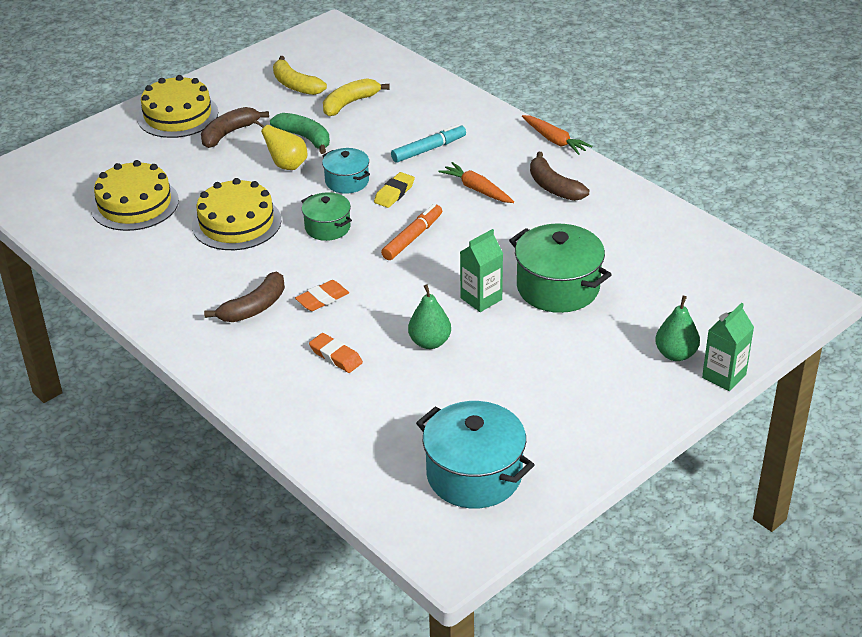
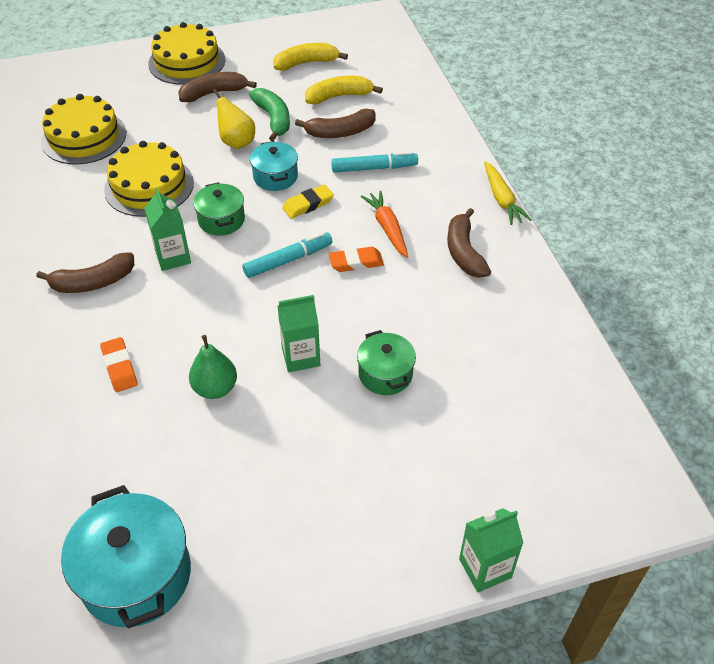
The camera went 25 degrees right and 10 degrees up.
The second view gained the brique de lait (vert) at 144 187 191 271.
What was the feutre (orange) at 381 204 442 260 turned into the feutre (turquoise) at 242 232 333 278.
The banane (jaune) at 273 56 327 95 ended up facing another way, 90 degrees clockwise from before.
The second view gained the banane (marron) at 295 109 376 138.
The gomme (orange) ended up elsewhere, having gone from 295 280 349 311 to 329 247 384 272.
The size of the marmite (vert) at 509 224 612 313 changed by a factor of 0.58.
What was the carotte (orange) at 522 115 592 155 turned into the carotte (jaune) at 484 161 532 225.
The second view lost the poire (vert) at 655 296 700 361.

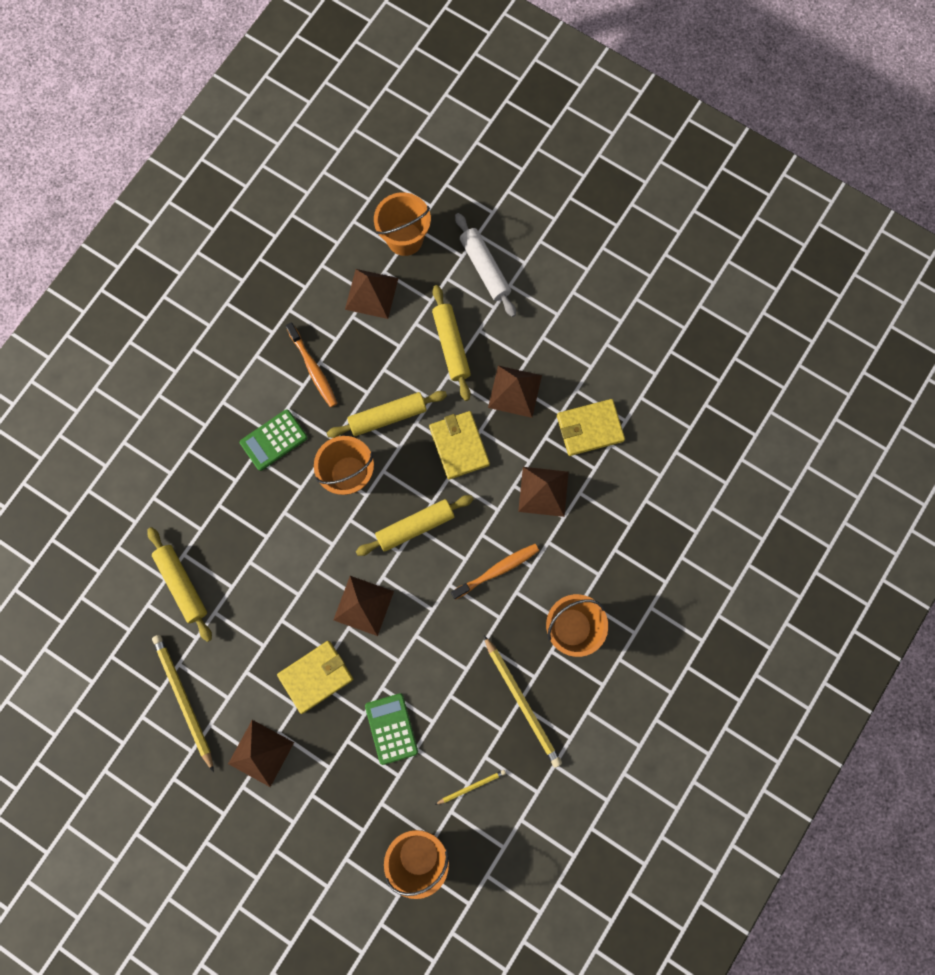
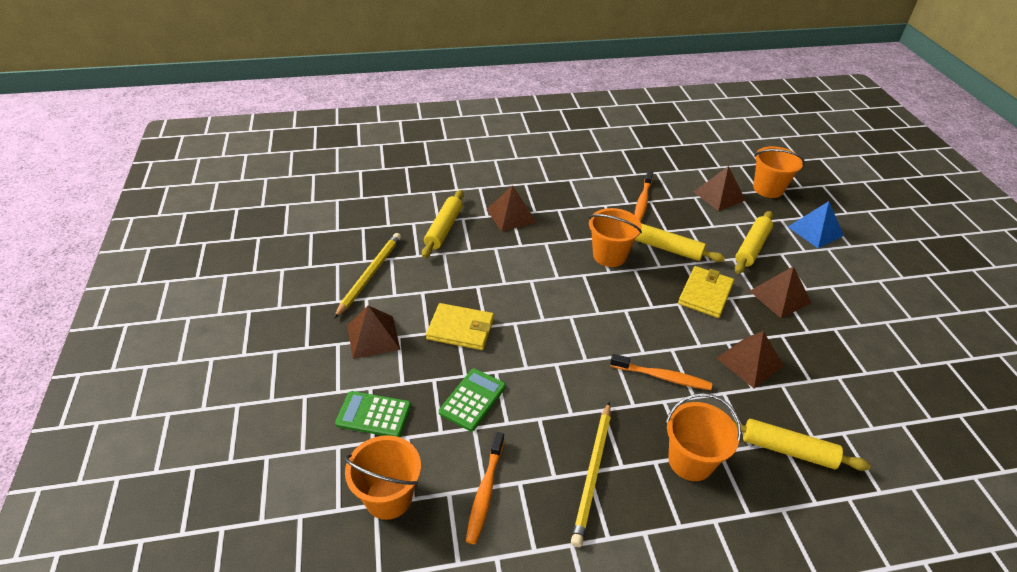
The camera went 45 degrees right and 35 degrees down.
The calculatrice (vert) ended up elsewhere, having gone from 240 409 308 471 to 335 391 411 437.
Where the crayon (jaune) stood at 435 770 506 805, the brosse à dents (orange) came to stand at 466 432 504 544.
The pyramide (marron) ended up elsewhere, having gone from 333 576 394 636 to 487 185 537 232.
The rouleau à pâtisserie (jaune) ended up elsewhere, having gone from 356 495 474 556 to 732 419 871 471.
Where the rouleau à pâtisserie (blanc) stood at 455 213 516 317, the pyramide (bleu) came to stand at 788 201 844 248.
The second view lost the portefeuille (jaune) at 557 399 625 456.

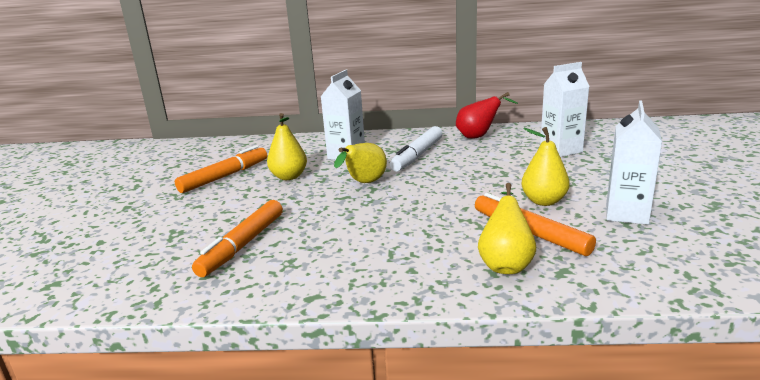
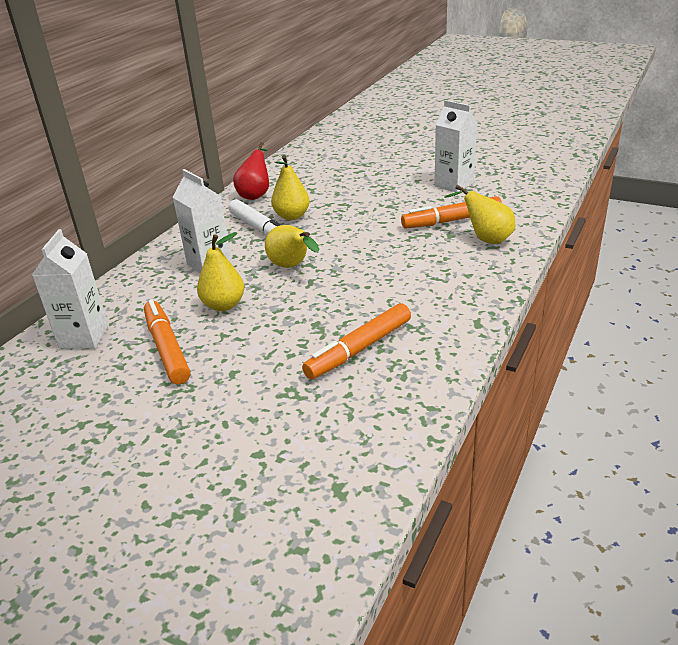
The camera went 65 degrees left and 10 degrees up.
The brique de lait (blanc) ended up elsewhere, having gone from 540 62 590 157 to 32 229 109 348.
The poire (jaune) ended up elsewhere, having gone from 521 127 570 206 to 271 155 310 220.
The feutre (orange) at 192 200 283 277 ended up facing another way, 90 degrees clockwise from before.

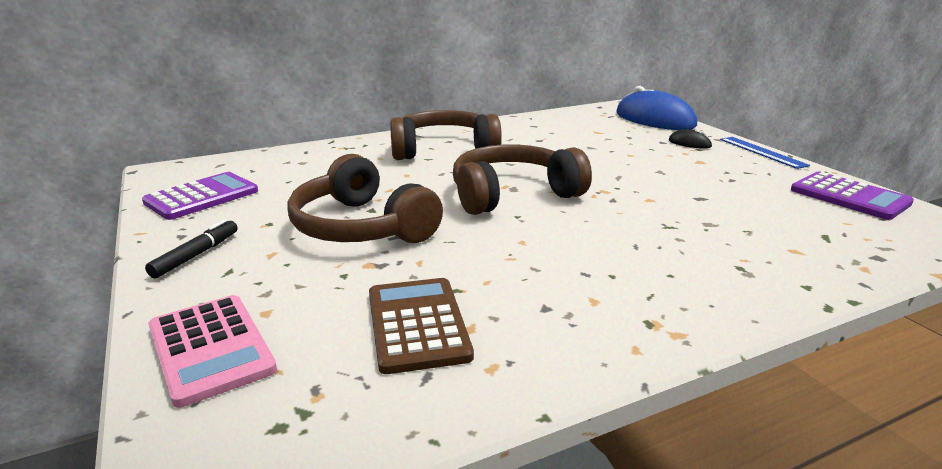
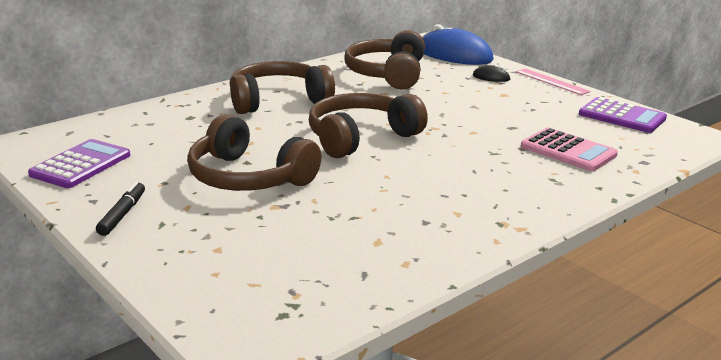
The camera went 15 degrees left and 0 degrees up.
The second view gained the casque audio (marron) at 344 30 425 89.
What was the règle (bleu) at 720 137 810 169 turned into the règle (rose) at 516 68 591 95.
The calculatrice (rose) ended up elsewhere, having gone from 148 295 277 408 to 521 128 618 171.
The second view lost the calculatrice (marron) at 369 278 474 374.

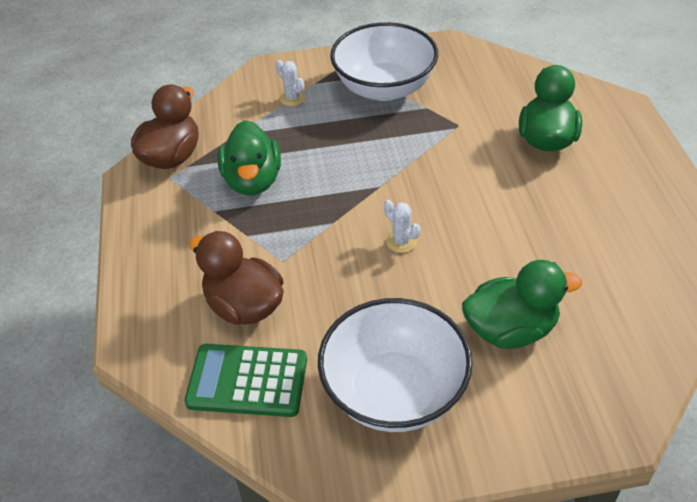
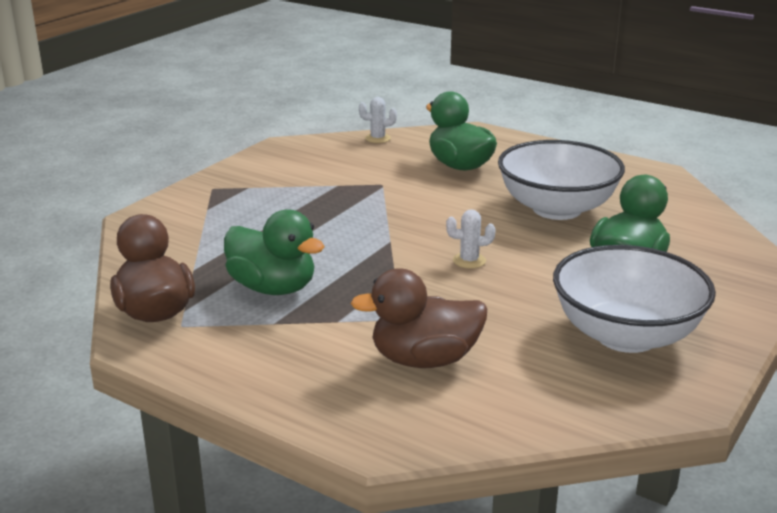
The camera went 50 degrees left and 20 degrees down.
The cactus (blanc) ended up elsewhere, having gone from 276 60 305 106 to 359 97 397 143.
The bol (blanc) ended up elsewhere, having gone from 330 22 438 101 to 498 140 625 220.
The second view lost the calculatrice (vert) at 184 344 307 417.

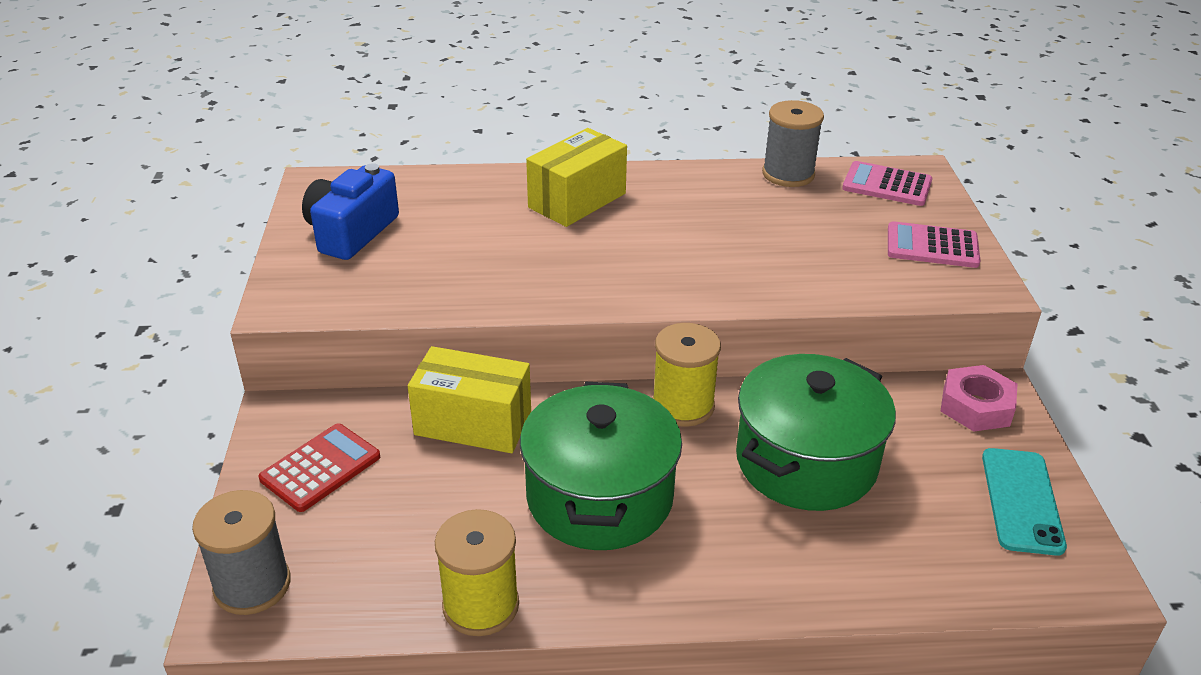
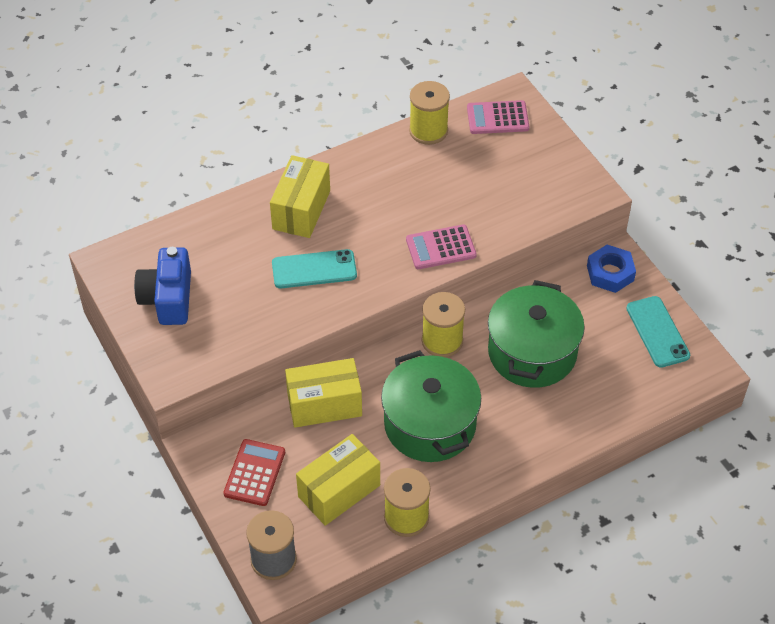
The camera went 25 degrees left and 15 degrees up.
The second view gained the téléphone (turquoise) at 272 249 357 288.
The second view gained the boîte (jaune) at 296 434 380 526.
The calculatrice (rose) ended up elsewhere, having gone from 888 221 981 268 to 406 225 477 269.
What was the bobine (gris) at 762 100 824 187 turned into the bobine (jaune) at 409 81 450 145.
What was the écrou (rose) at 941 365 1017 431 turned into the écrou (bleu) at 587 245 636 293.

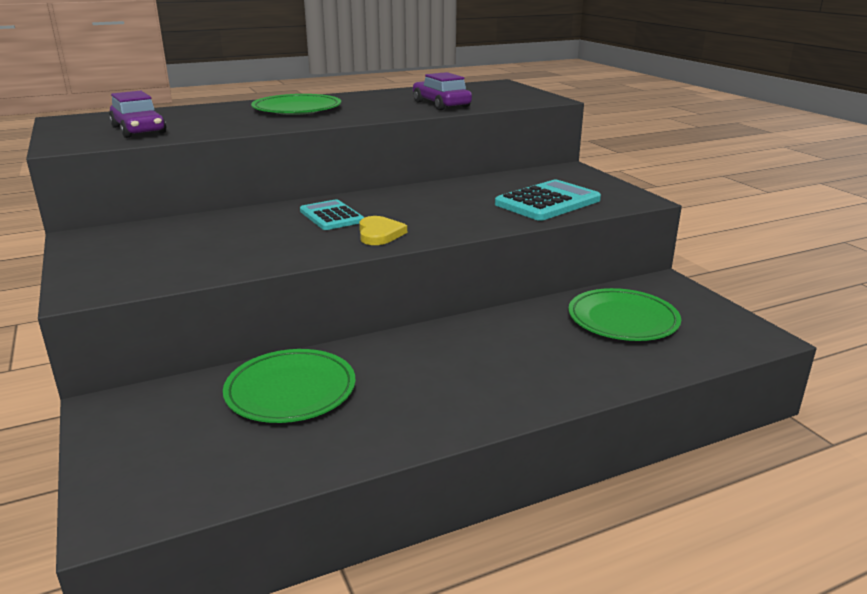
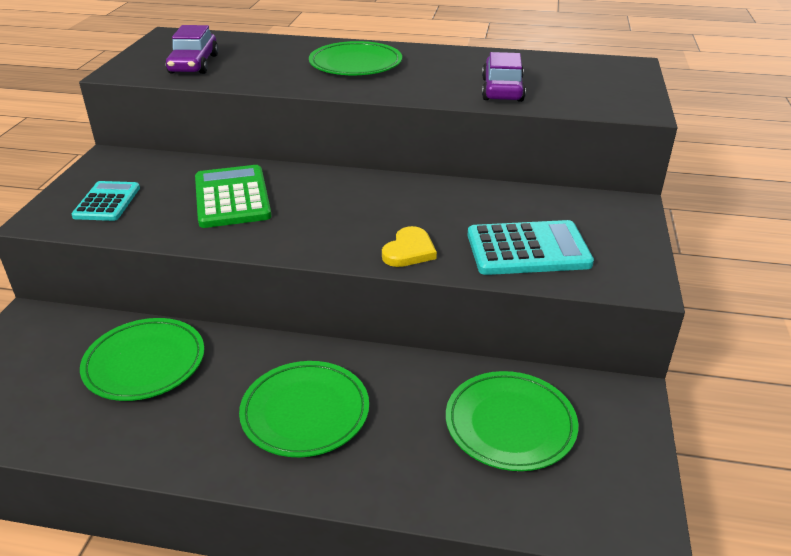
The camera went 35 degrees right and 10 degrees up.
The calculatrice (turquoise) ended up elsewhere, having gone from 300 199 364 230 to 71 181 140 221.
The second view gained the calculatrice (vert) at 195 165 271 228.
The second view gained the assiette (vert) at 239 361 369 457.
The cœur (jaune) ended up elsewhere, having gone from 359 216 407 245 to 382 226 437 267.

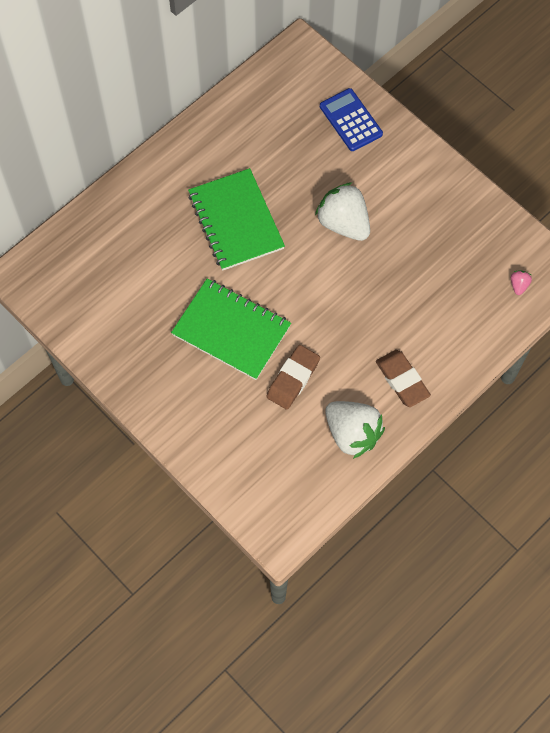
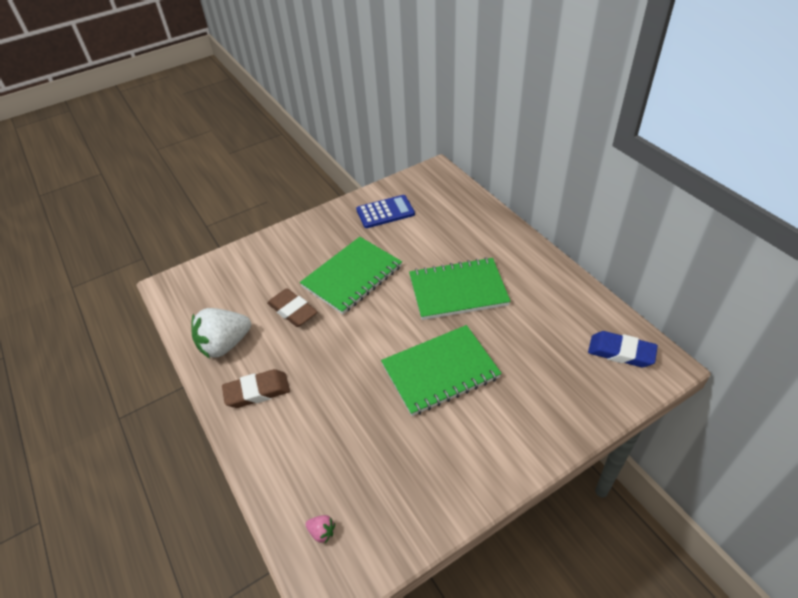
The camera went 105 degrees right and 20 degrees down.
The calculatrice (bleu) ended up elsewhere, having gone from 320 88 383 151 to 356 195 415 228.
Where the fraise (blanc) stood at 315 182 370 241, the carnet (vert) came to stand at 381 325 502 416.
The second view gained the gomme (bleu) at 588 331 658 367.

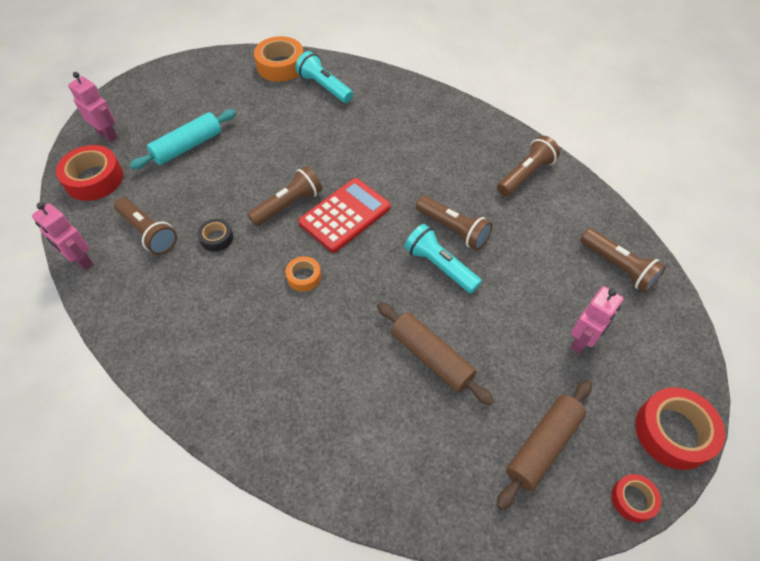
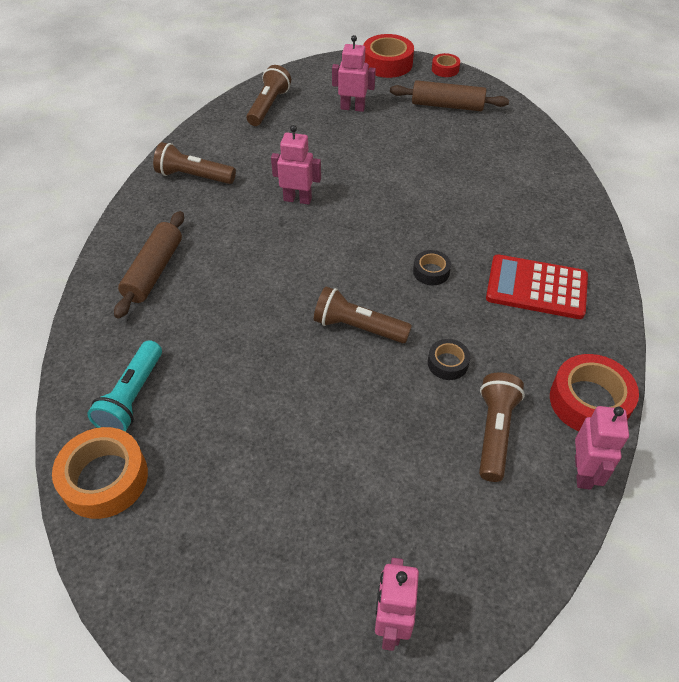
The camera went 120 degrees left and 5 degrees down.
The rouleau à pâtisserie (marron) ended up elsewhere, having gone from 377 302 494 406 to 114 211 184 319.
Where the lampe de poche (marron) stood at 416 195 493 250, the robot (rose) came to stand at 271 125 321 204.
What was the ruban adhésif (orange) at 285 256 321 292 turned into the ruban adhésif (noir) at 413 250 451 285.
The calculatrice (rouge) ended up elsewhere, having gone from 298 178 391 252 to 486 254 588 319.
The ruban adhésif (rouge) ended up elsewhere, having gone from 56 145 123 201 to 550 354 639 432.
The second view lost the rouleau à pâtisserie (turquoise) at 130 109 236 169.
The second view lost the lampe de poche (turquoise) at 405 224 482 294.

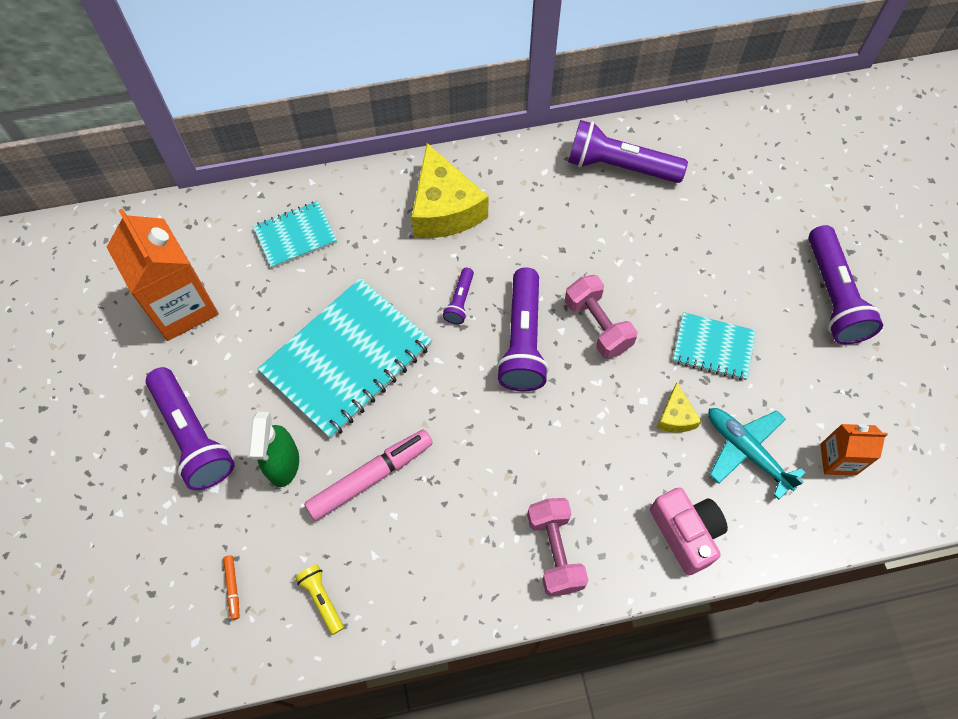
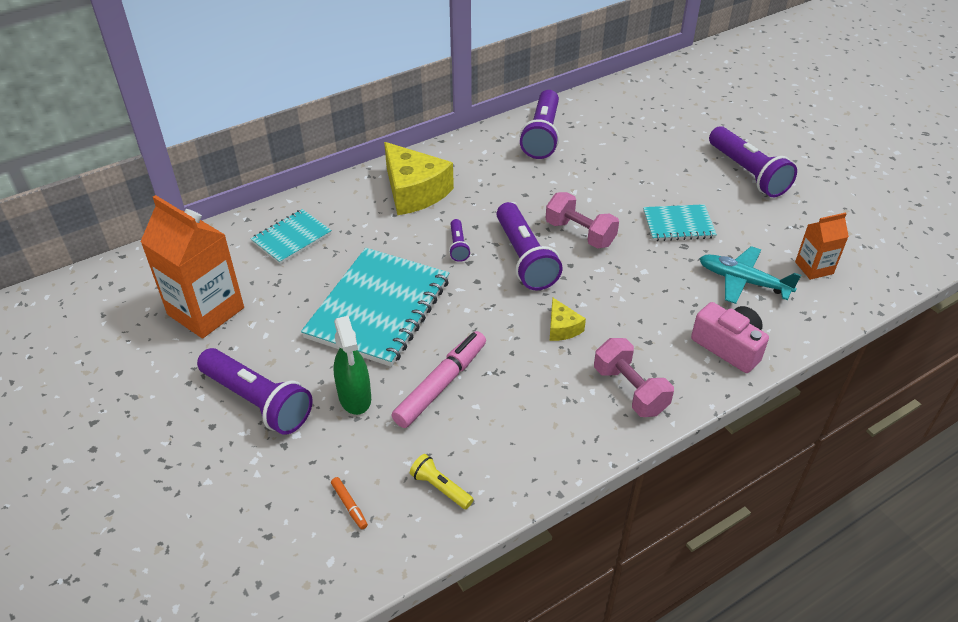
The camera went 20 degrees left and 20 degrees down.
The lampe de poche (violet) at 568 120 688 183 ended up facing another way, 75 degrees counterclockwise from before.
The fromage (jaune) ended up elsewhere, having gone from 657 383 702 432 to 550 298 586 341.

